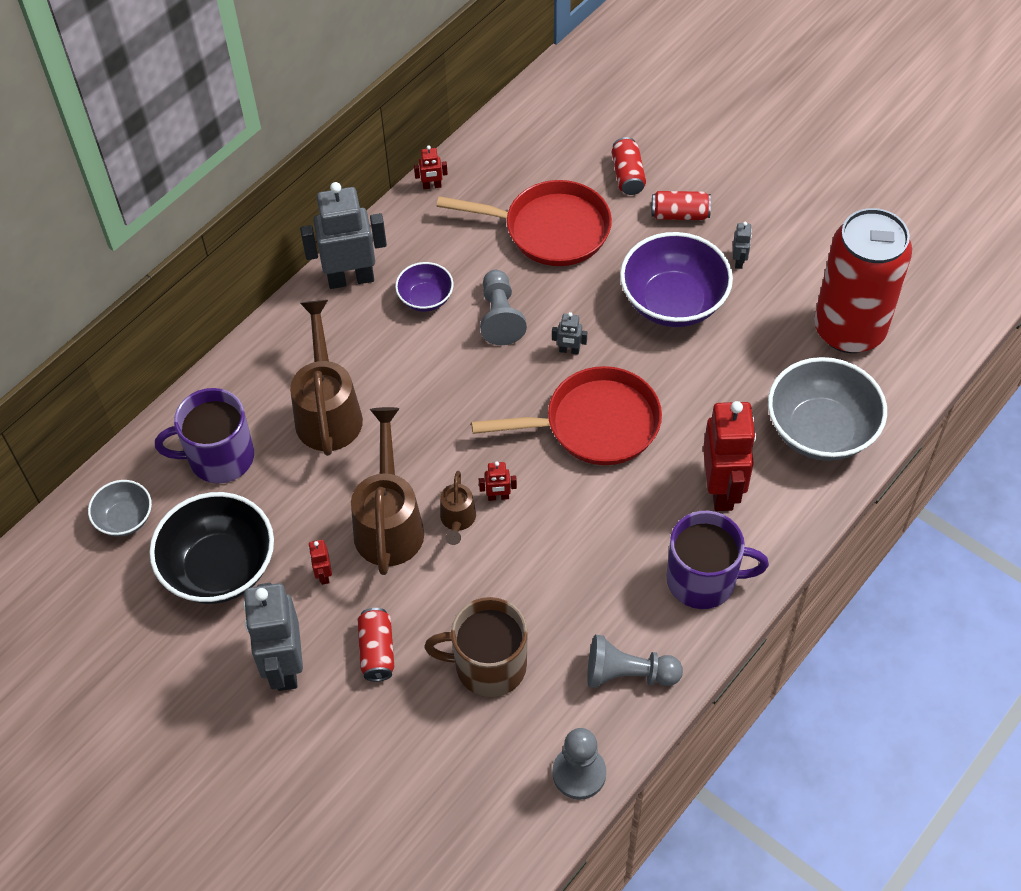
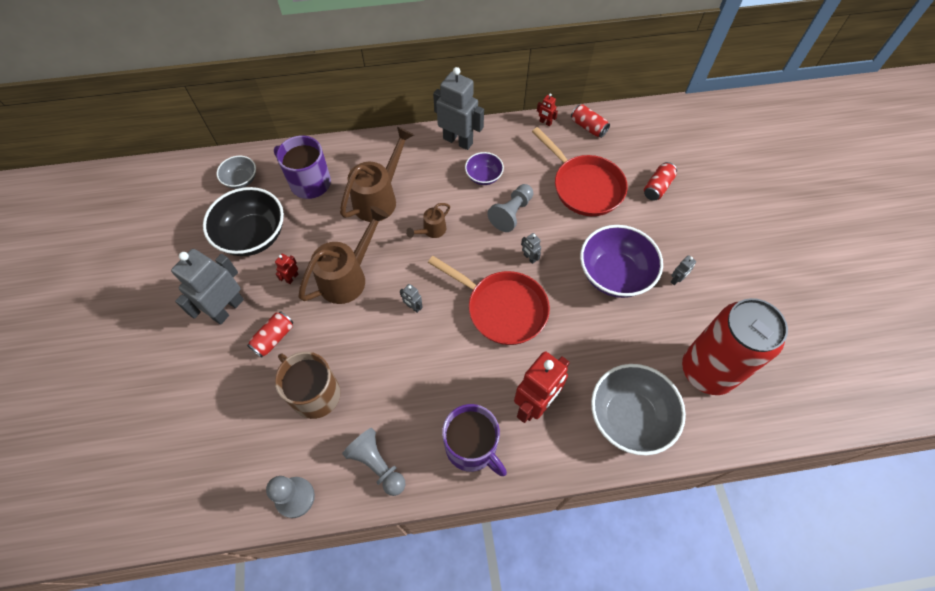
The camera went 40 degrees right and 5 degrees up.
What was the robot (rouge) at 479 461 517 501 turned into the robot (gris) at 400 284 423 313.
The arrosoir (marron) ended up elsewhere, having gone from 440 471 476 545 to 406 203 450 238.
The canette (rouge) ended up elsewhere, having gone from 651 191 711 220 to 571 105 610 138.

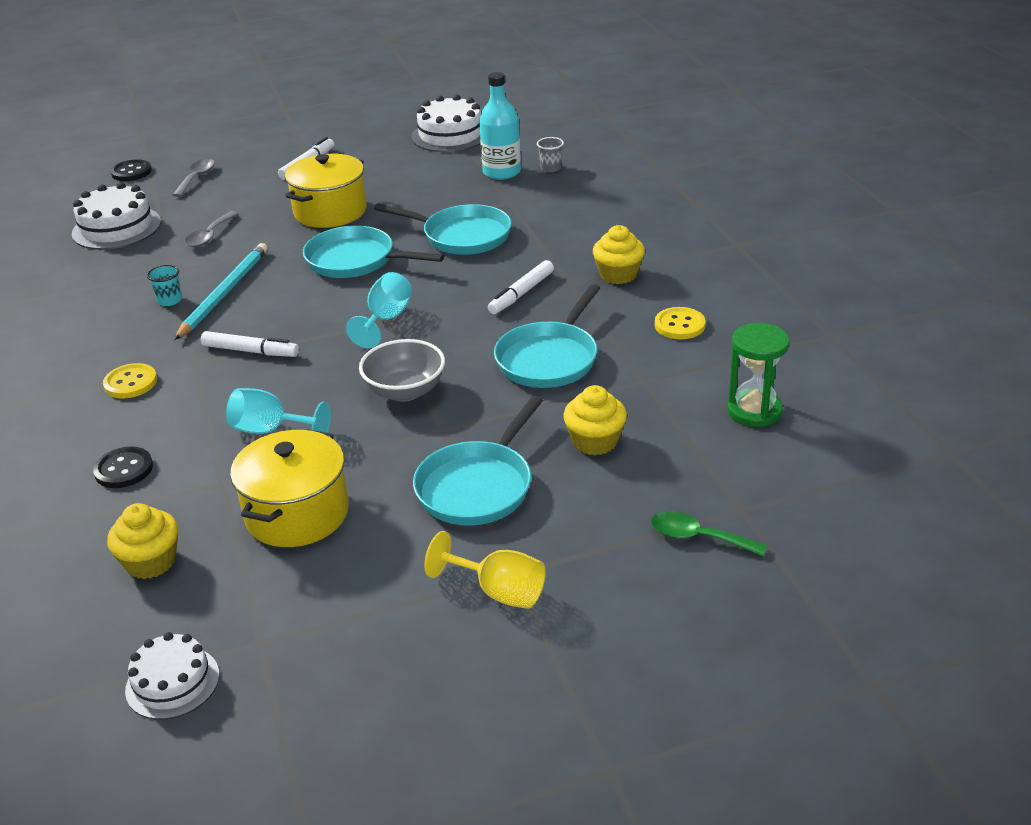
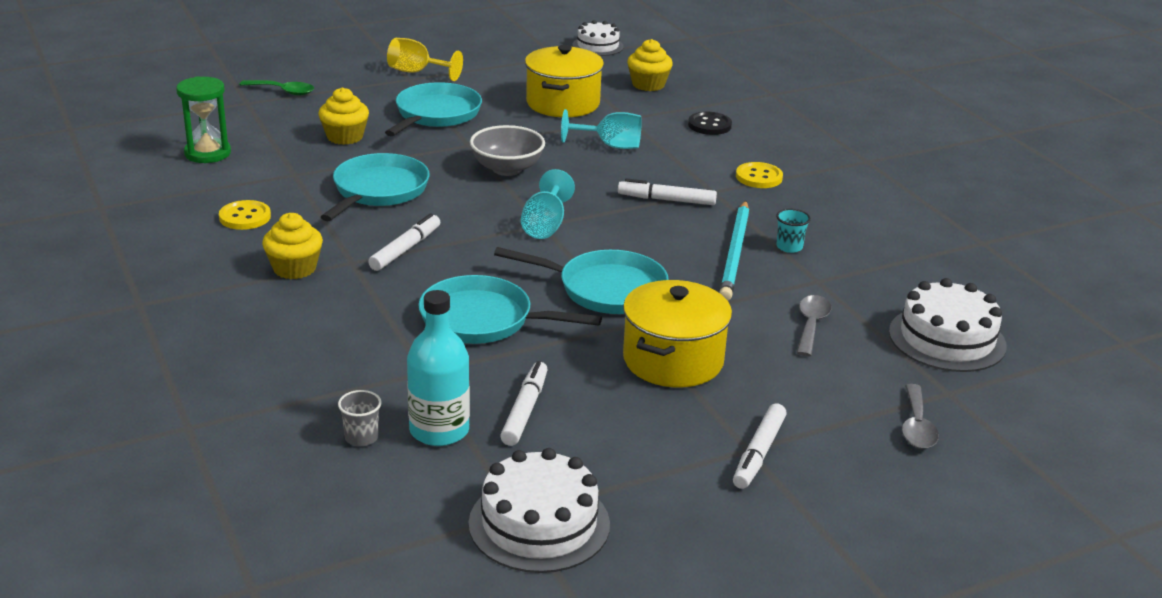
The camera went 170 degrees right and 5 degrees down.
The second view gained the feutre (blanc) at 500 361 548 446.
The second view lost the bouton (noir) at 111 159 152 181.

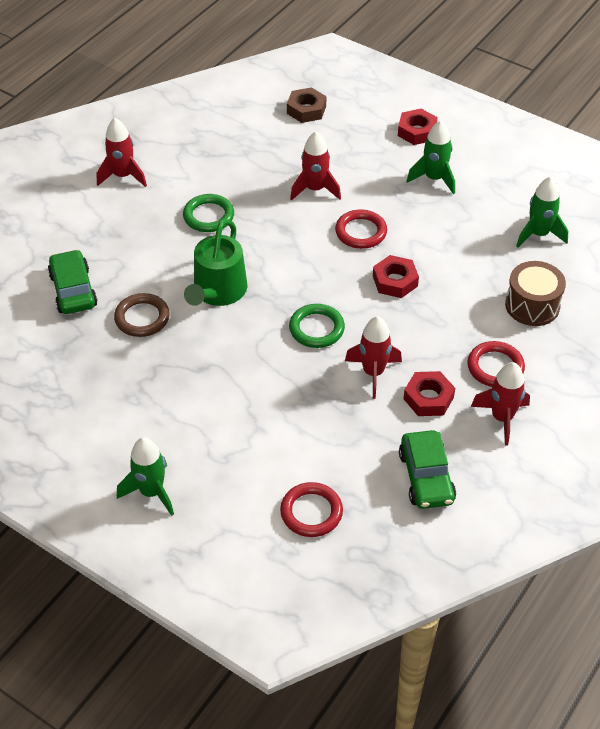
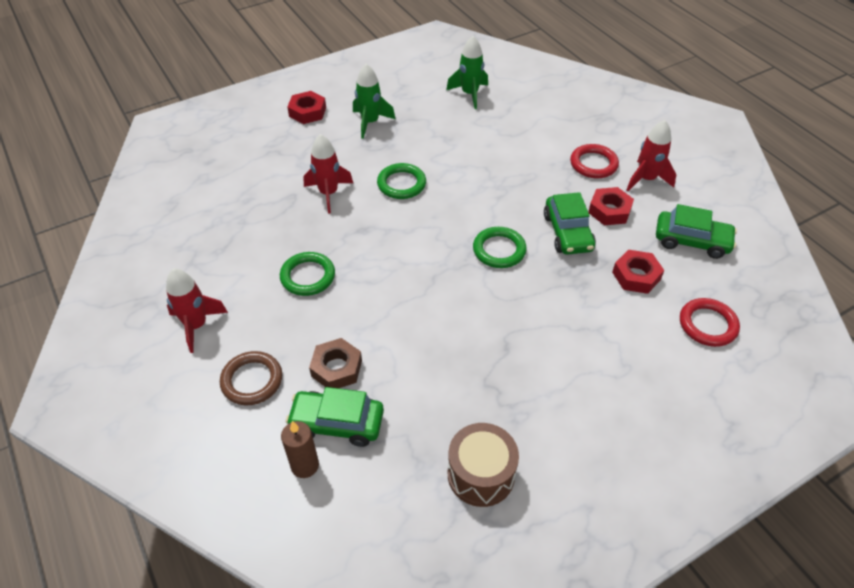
The camera went 65 degrees left and 0 degrees up.
The anneau (marron) ended up elsewhere, having gone from 114 293 170 337 to 220 351 282 405.
The second view gained the bougie (marron) at 281 421 319 478.
The écrou (marron) ended up elsewhere, having gone from 287 87 326 123 to 309 338 362 388.
What was the anneau (rouge) at 335 209 387 249 turned into the anneau (vert) at 377 163 426 199.
The tambour (marron) ended up elsewhere, having gone from 505 261 566 326 to 448 423 519 507.
Where the fusée (rouge) stood at 345 316 402 399, the voiture (vert) came to stand at 544 192 596 255.
The écrou (rouge) ended up elsewhere, having gone from 373 255 419 298 to 612 250 664 294.
The second view lost the fusée (vert) at 117 437 174 516.
The second view lost the arrosoir (vert) at 184 219 247 306.

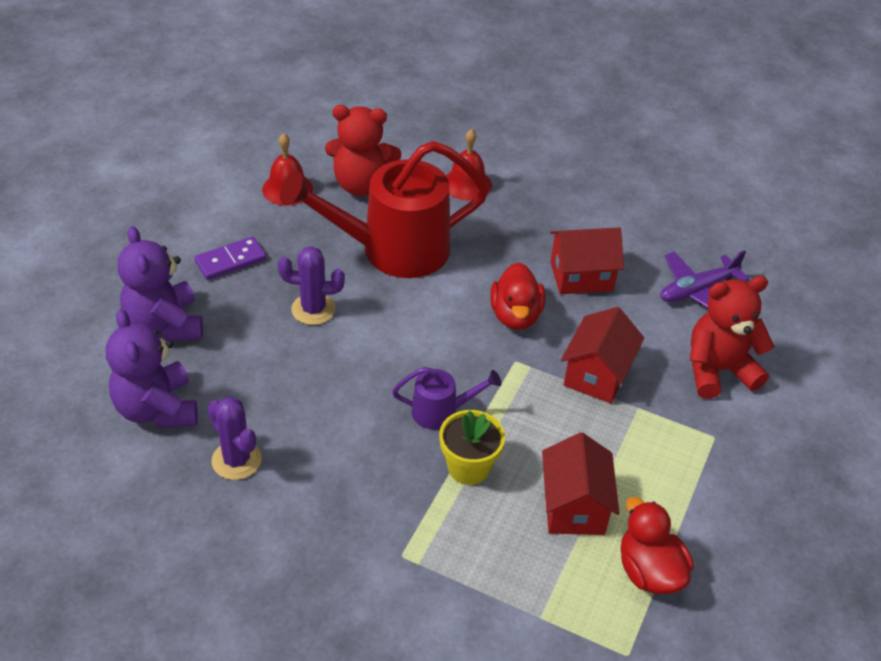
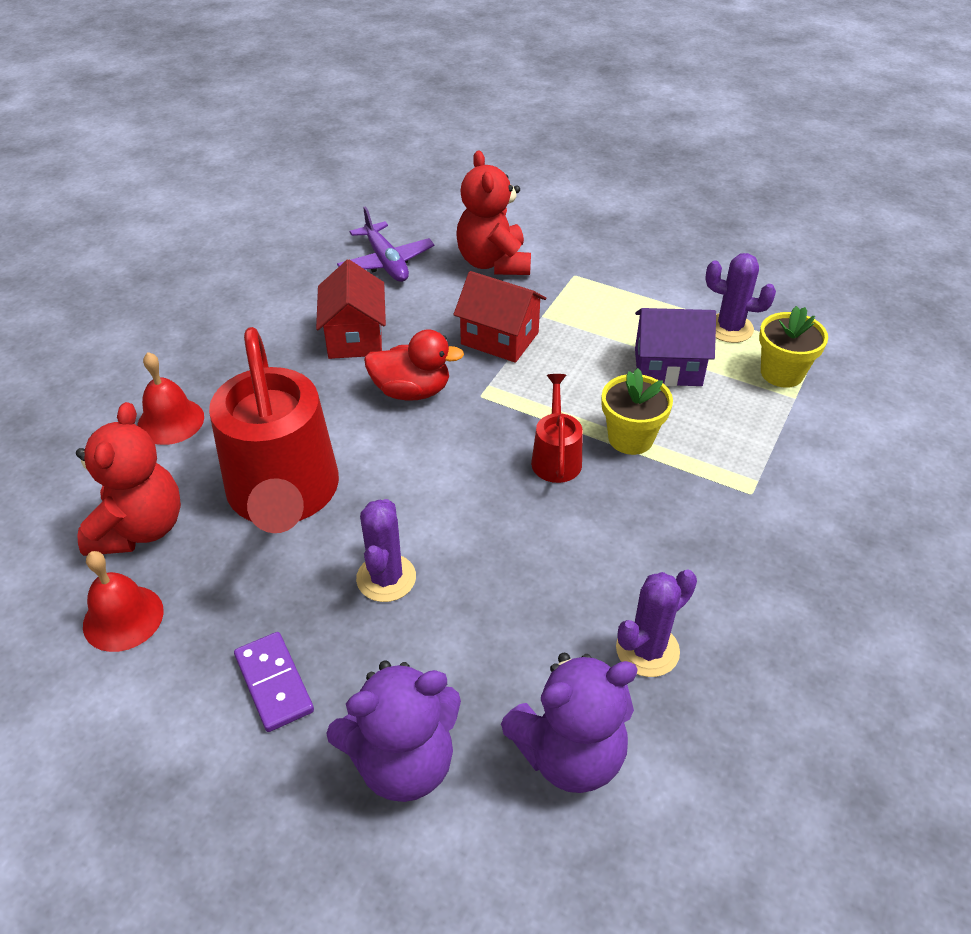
The camera went 85 degrees left and 0 degrees up.
What was the arrosoir (violet) at 392 367 502 430 turned into the arrosoir (rouge) at 531 374 583 483.
What was the maison (rouge) at 542 432 620 535 turned into the maison (violet) at 635 308 716 386.
Where the canard (rouge) stood at 621 497 693 594, the cactus (violet) came to stand at 705 253 776 343.
The second view gained the pot de fleurs (jaune) at 759 306 828 388.

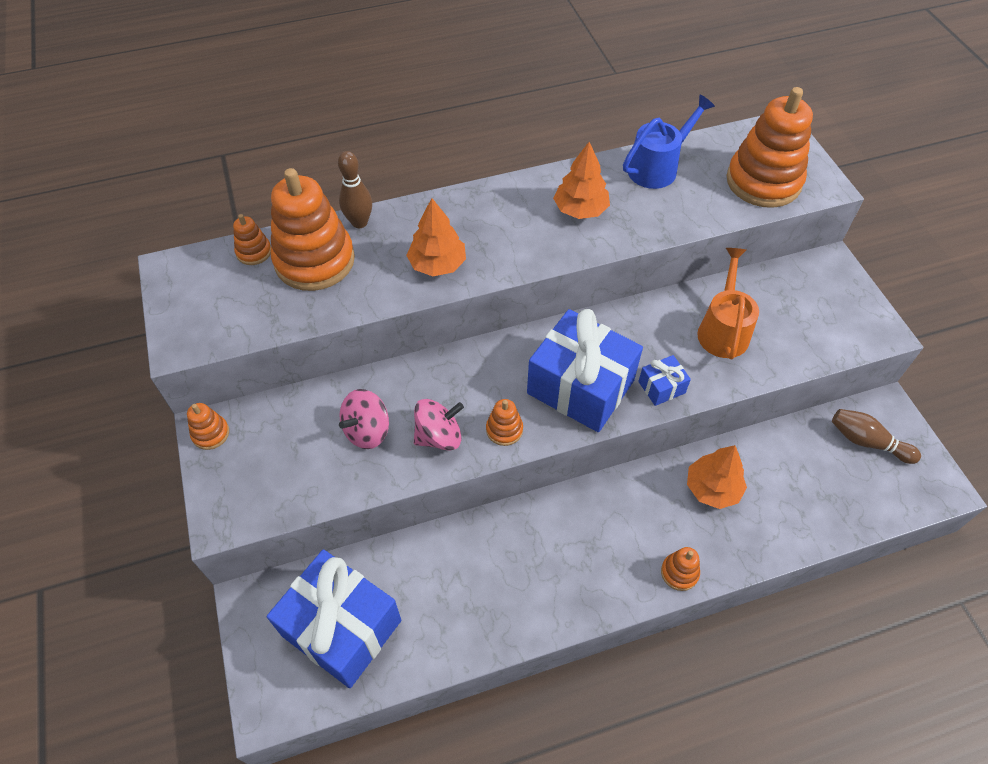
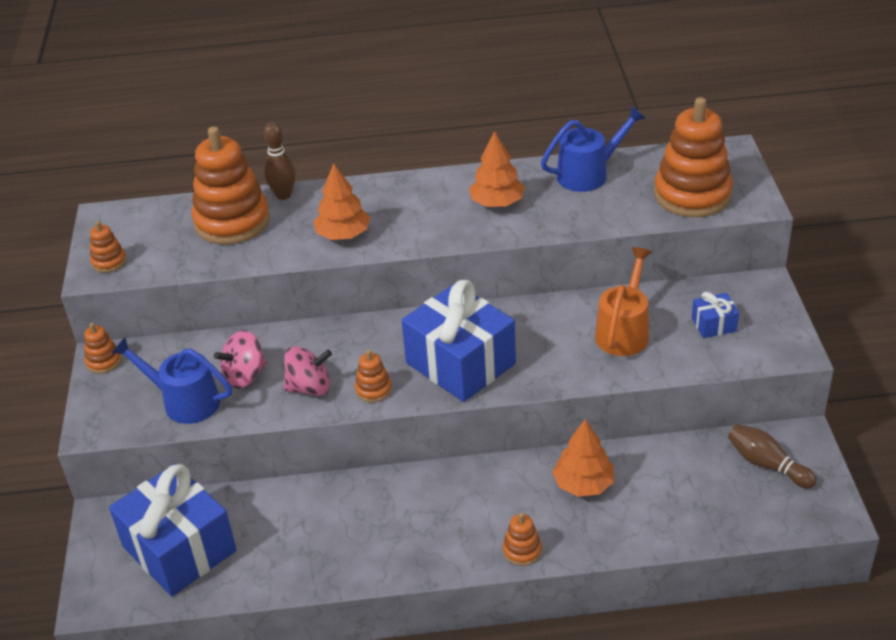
The camera went 15 degrees right and 15 degrees down.
The jouet à empiler (orange) ended up elsewhere, having gone from 233 214 271 265 to 90 221 126 273.
The second view gained the arrosoir (bleu) at 112 337 232 424.
The cadeau (bleu) ended up elsewhere, having gone from 638 355 691 406 to 692 292 739 338.

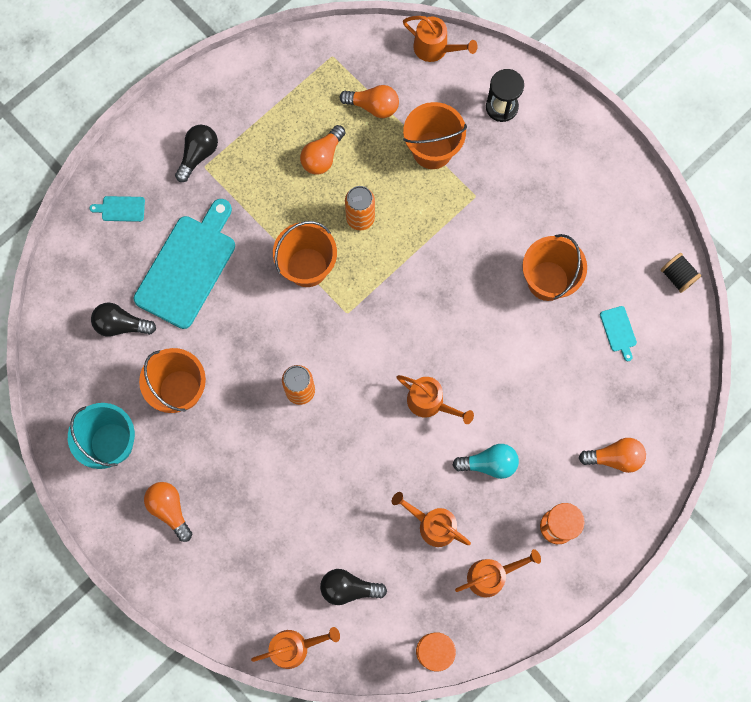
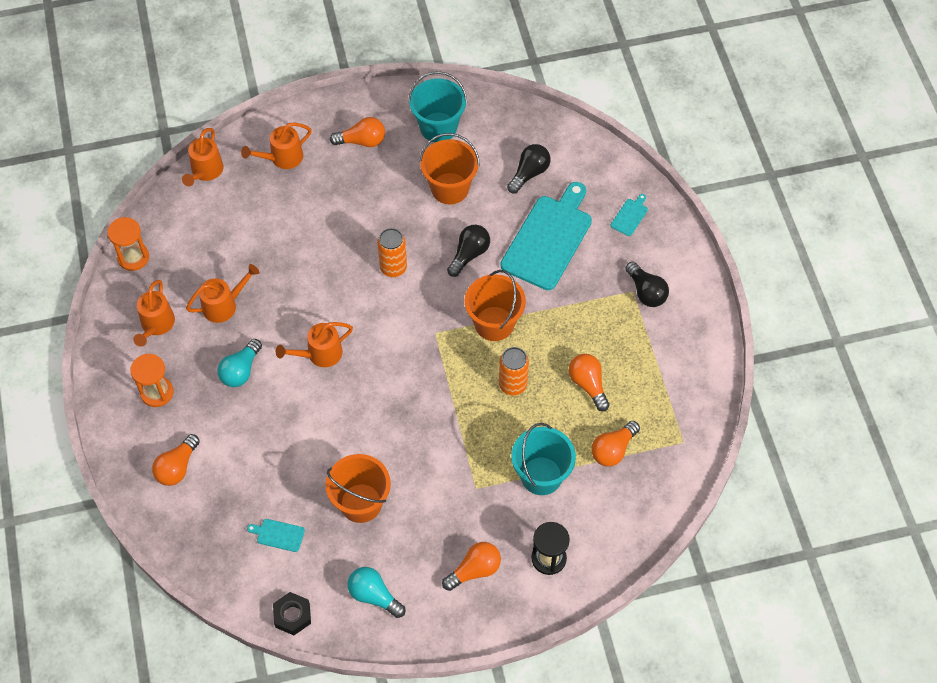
The camera went 120 degrees right and 15 degrees down.
The arrosoir (orange) ended up elsewhere, having gone from 403 16 478 62 to 241 122 312 169.
Where the bobine (noir) stood at 661 253 701 293, the écrou (noir) came to stand at 273 592 311 635.
The second view gained the ampoule (turquoise) at 348 567 405 618.
The second view gained the ampoule (orange) at 442 542 501 591.
The ampoule (noir) ended up elsewhere, having gone from 320 569 387 605 to 447 225 490 277.
The planche à découper (turquoise) at 134 199 235 329 ended up facing another way, 120 degrees counterclockwise from before.
What was the seau (orange) at 403 102 467 169 turned into the seau (turquoise) at 511 423 576 495.

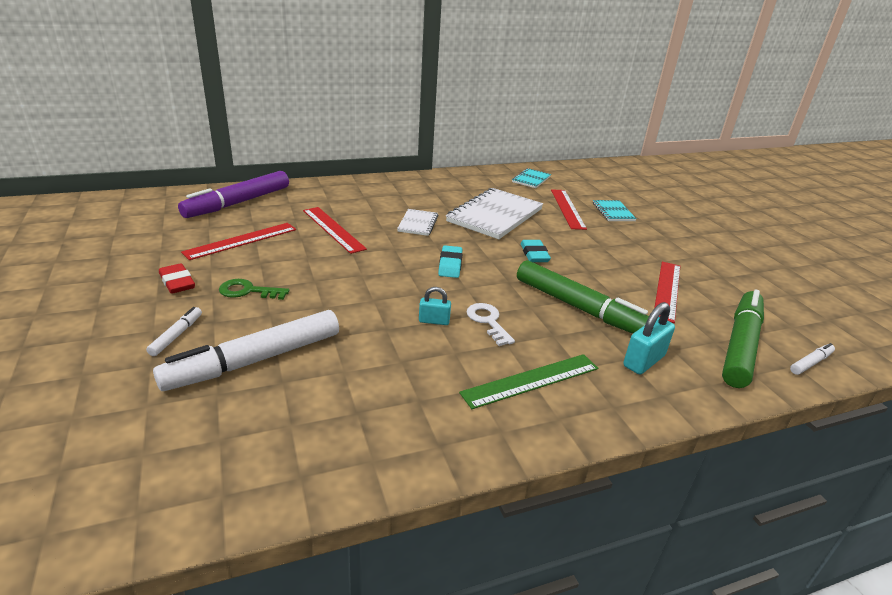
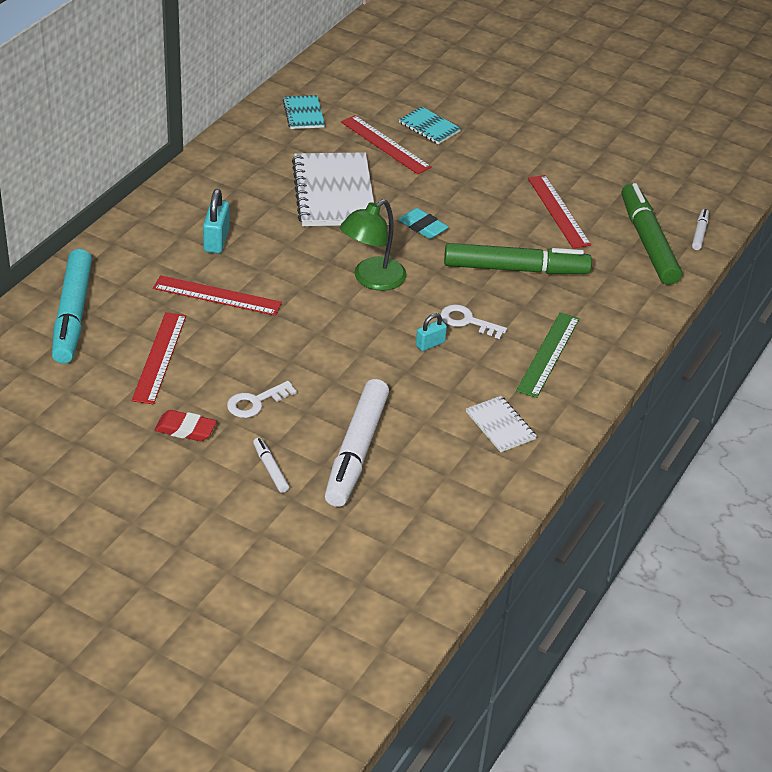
The camera went 40 degrees left and 10 degrees up.
What was the feutre (violet) at 178 171 289 218 turned into the feutre (turquoise) at 52 249 92 364.
The cadenas (turquoise) ended up elsewhere, having gone from 623 302 675 374 to 203 189 230 254.
What was the clé (vert) at 219 279 289 300 turned into the clé (blanc) at 227 381 297 418.
Where the gomme (turquoise) stood at 438 245 462 278, the lampe (vert) came to stand at 340 199 407 291.
The carnet (blanc) ended up elsewhere, having gone from 397 209 438 236 to 466 396 537 452.

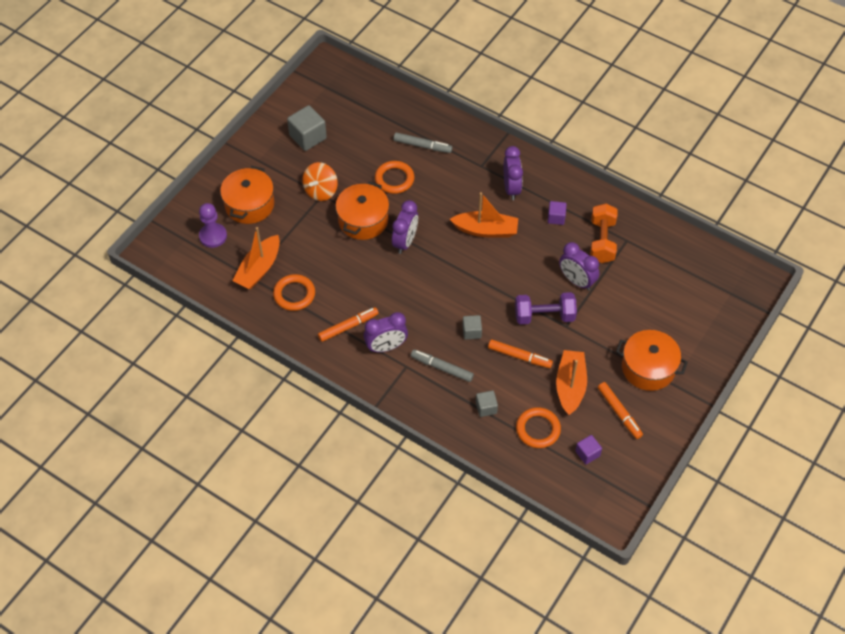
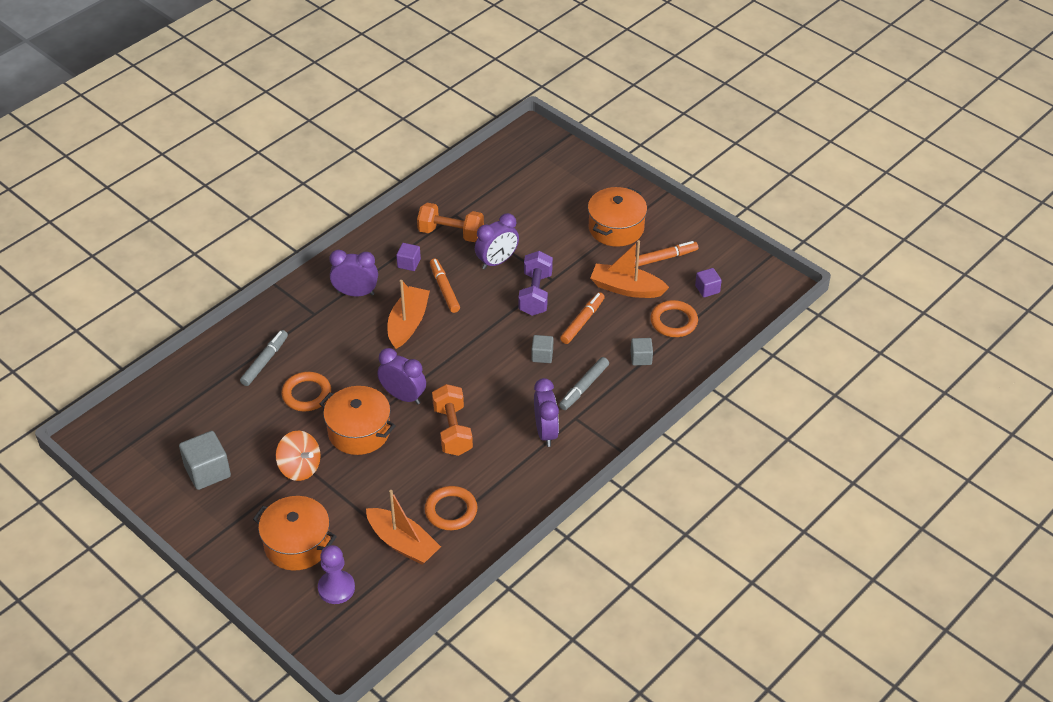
The camera went 80 degrees left and 10 degrees down.
The feutre (orange) ended up elsewhere, having gone from 318 307 379 342 to 430 259 460 313.
The second view gained the haltère (orange) at 432 384 473 456.

